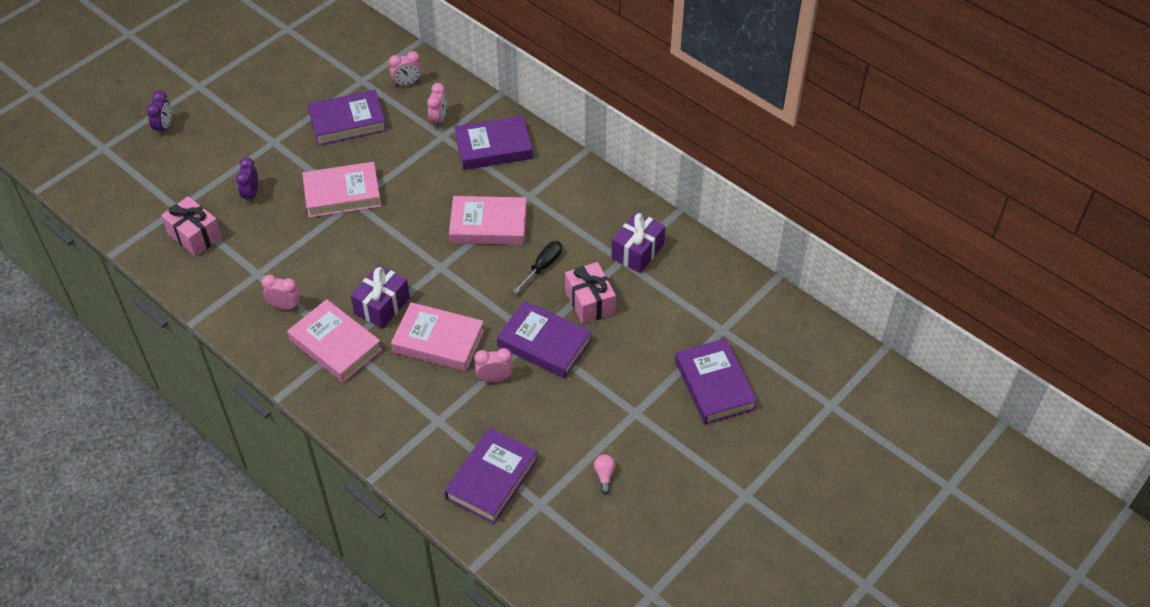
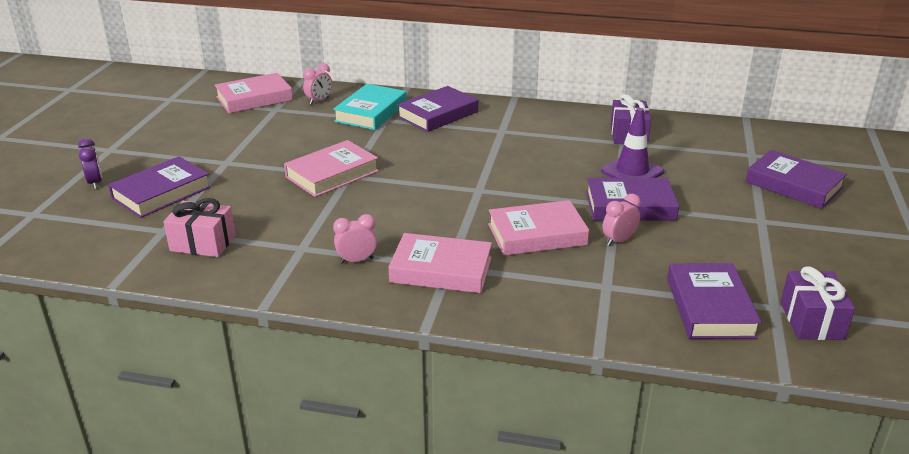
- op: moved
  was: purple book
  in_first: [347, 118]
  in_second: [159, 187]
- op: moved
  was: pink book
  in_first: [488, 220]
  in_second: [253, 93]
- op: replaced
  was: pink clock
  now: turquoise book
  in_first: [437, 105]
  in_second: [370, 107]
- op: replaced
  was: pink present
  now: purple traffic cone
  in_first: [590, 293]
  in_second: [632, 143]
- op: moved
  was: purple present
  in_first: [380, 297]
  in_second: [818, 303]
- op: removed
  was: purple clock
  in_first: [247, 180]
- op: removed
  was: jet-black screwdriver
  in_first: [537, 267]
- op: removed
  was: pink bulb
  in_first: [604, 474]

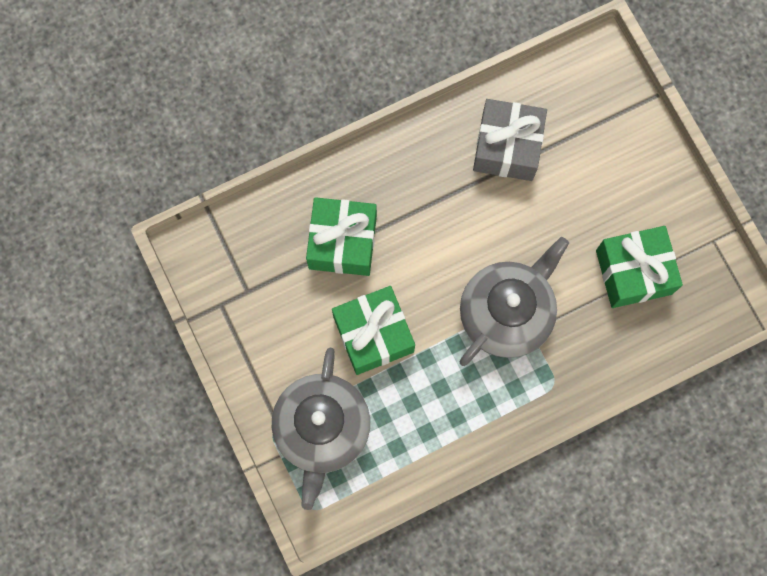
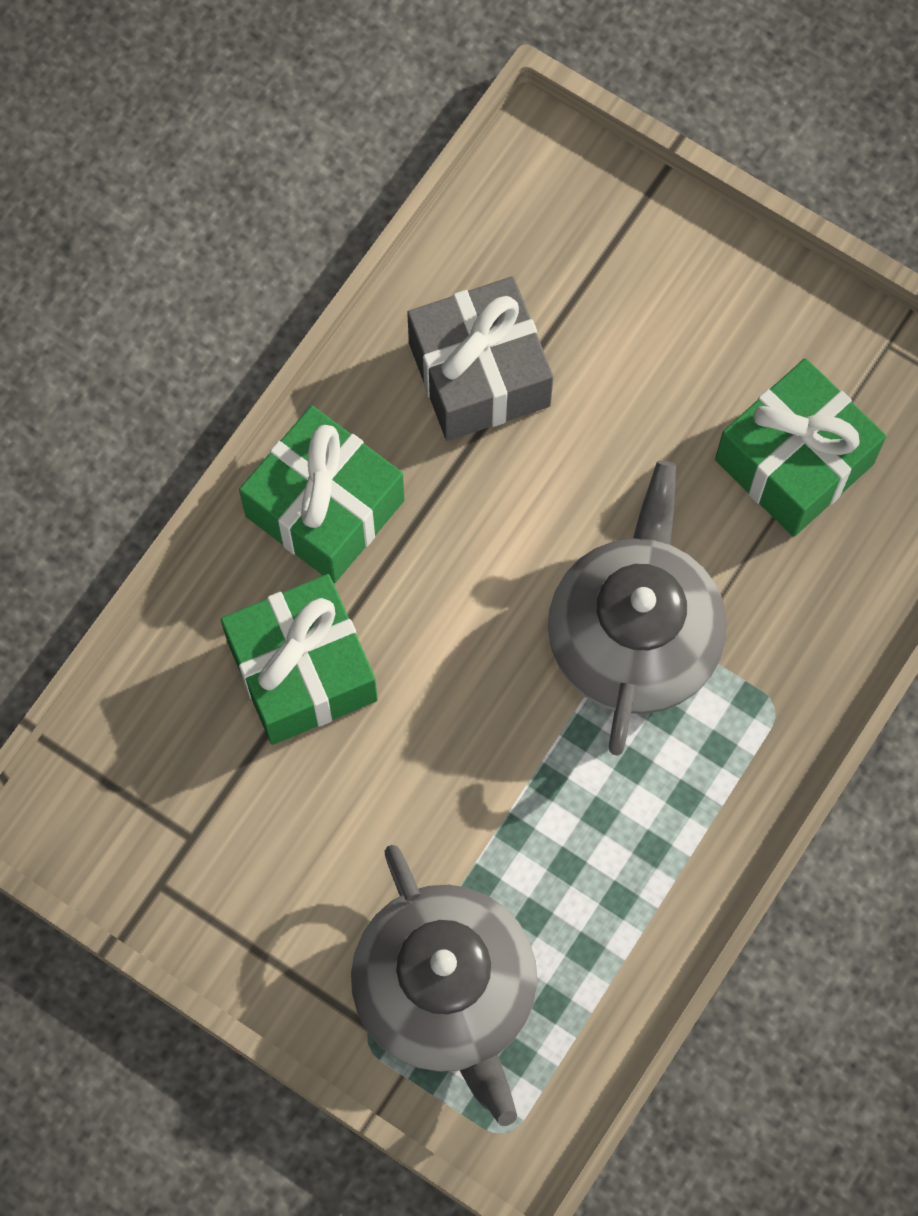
- op: moved
  was: leaf-green present
  in_first: [373, 330]
  in_second: [322, 494]

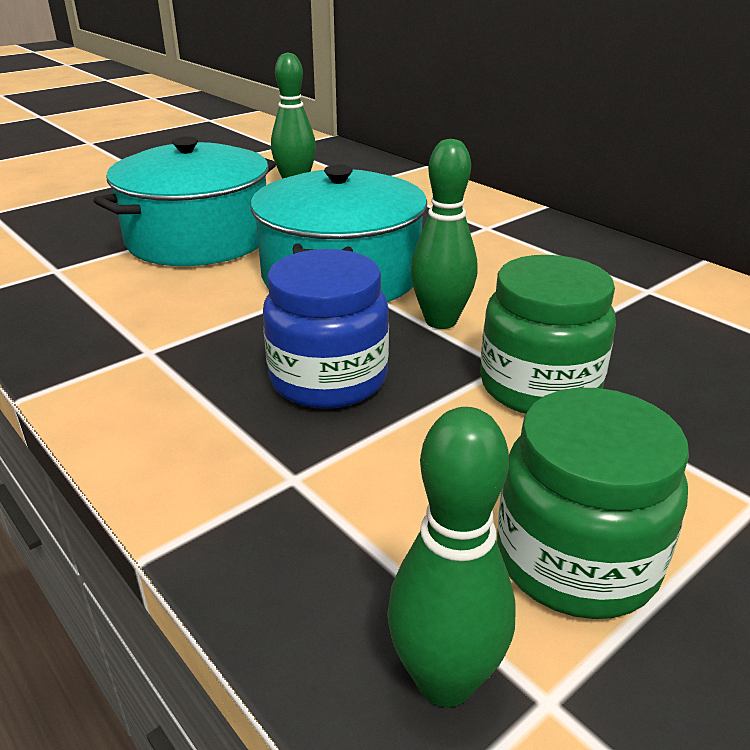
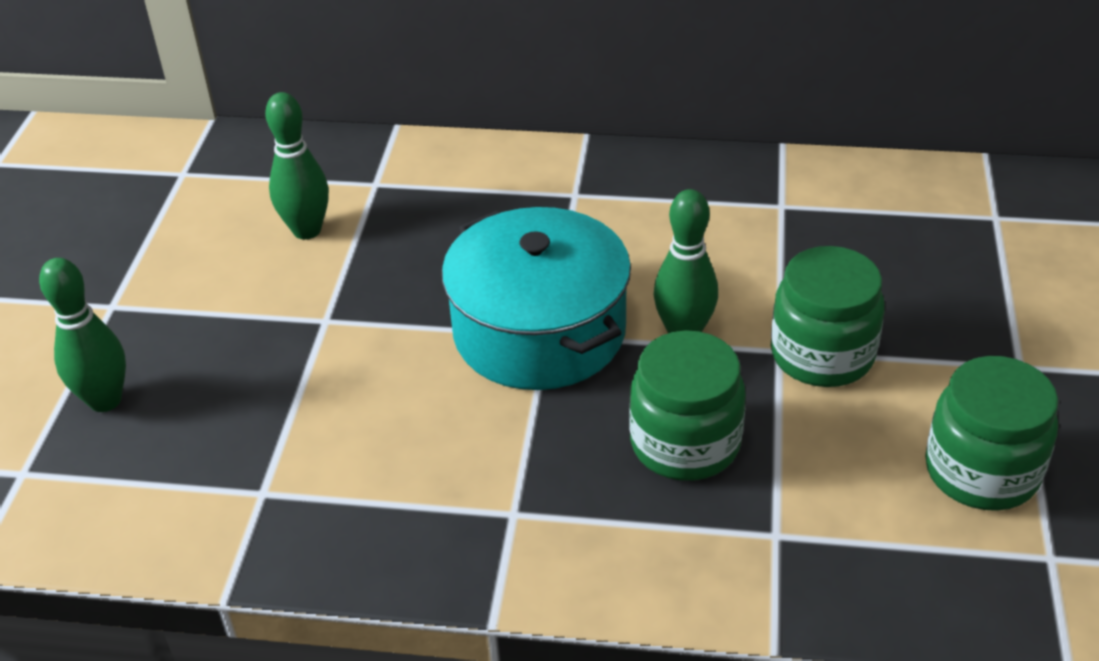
- op: moved
  was: leaf-green tenpin
  in_first: [451, 557]
  in_second: [82, 335]
- op: recoloured
  was: blue jam jar
  now: leaf-green jam jar
  in_first: [326, 329]
  in_second: [687, 405]
- op: removed
  was: turquoise pot
  in_first: [184, 201]

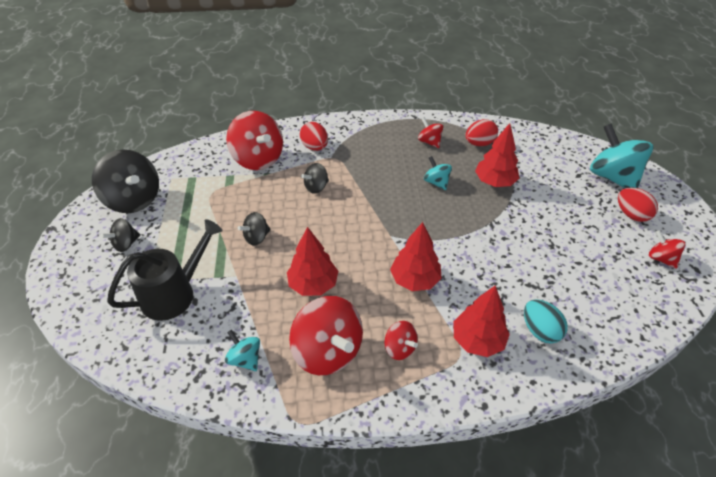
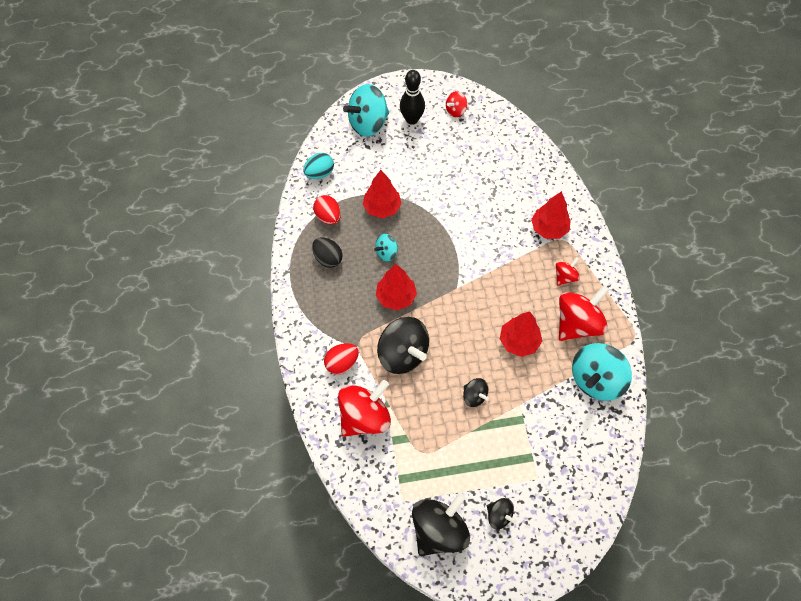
- op: moved
  was: turquoise toy egg
  in_first: [546, 321]
  in_second: [318, 166]
- op: replaced
  was: red spinning top
  now: jet-black toy egg
  in_first: [430, 132]
  in_second: [327, 252]
- op: moved
  was: red fir tree
  in_first: [416, 256]
  in_second: [396, 287]
- op: resized
  was: jet-black spinning top
  in_first: [315, 178]
  in_second: [403, 345]
  ratio: 1.98
- op: replaced
  was: red toy egg
  now: jet-black tenpin
  in_first: [638, 204]
  in_second: [412, 97]
- op: resized
  was: turquoise spinning top
  in_first: [242, 350]
  in_second: [602, 372]
  ratio: 1.98
- op: removed
  was: jet-black sprinkling can
  in_first: [165, 270]

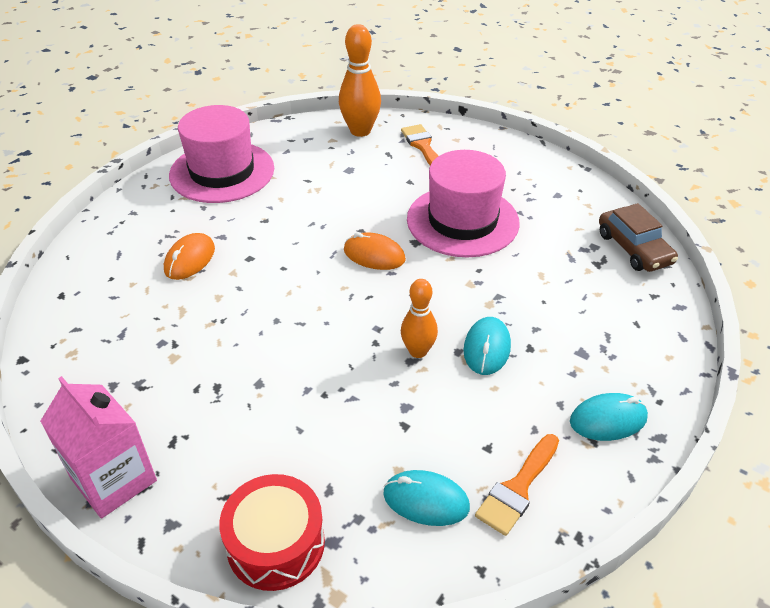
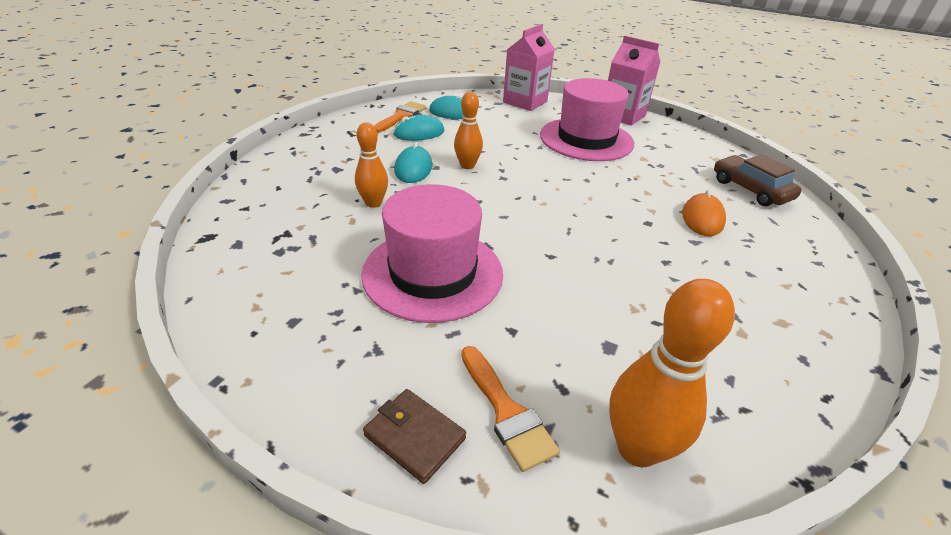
- op: added
  now: orange-coloured tenpin
  in_second: [371, 165]
- op: added
  now: russet billfold
  in_second: [414, 436]
- op: moved
  was: turquoise computer mouse
  in_first: [609, 417]
  in_second: [419, 128]
- op: replaced
  was: red drum
  now: pink carton
  in_first: [272, 532]
  in_second: [529, 67]
- op: moved
  was: pink hat
  in_first: [221, 154]
  in_second: [587, 119]
- op: moved
  was: russet automobile
  in_first: [638, 237]
  in_second: [758, 180]
- op: removed
  was: orange-coloured computer mouse
  in_first: [375, 251]

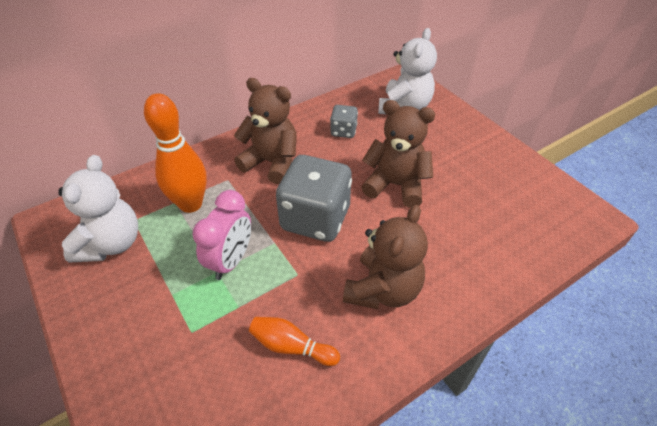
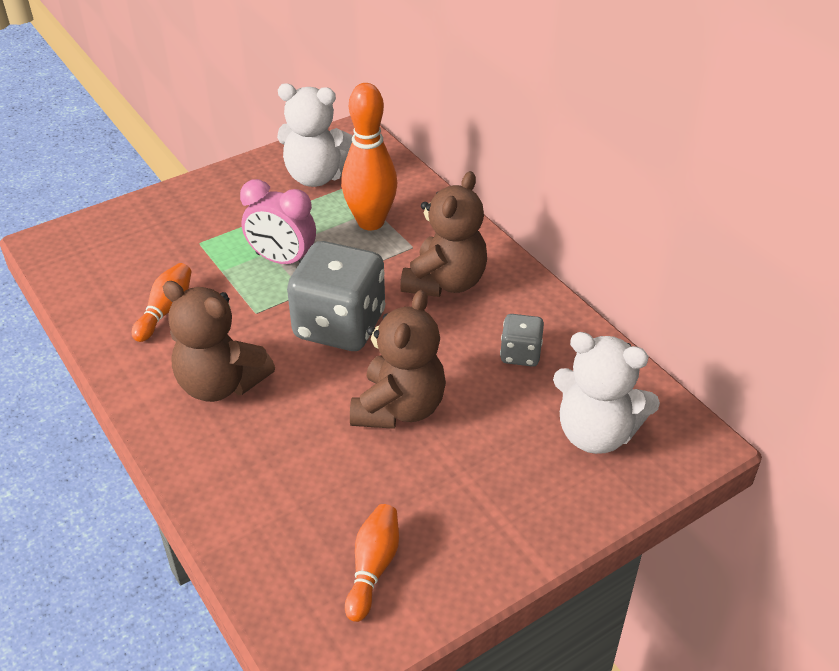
- op: added
  now: orange-coloured tenpin
  in_second: [372, 563]

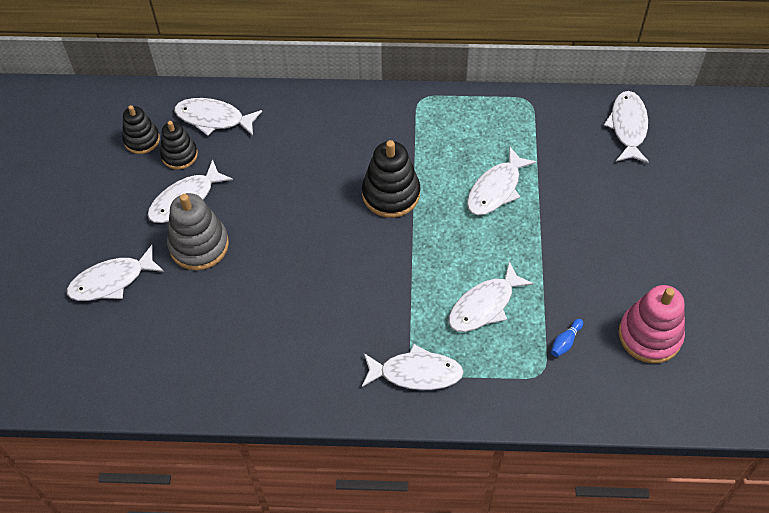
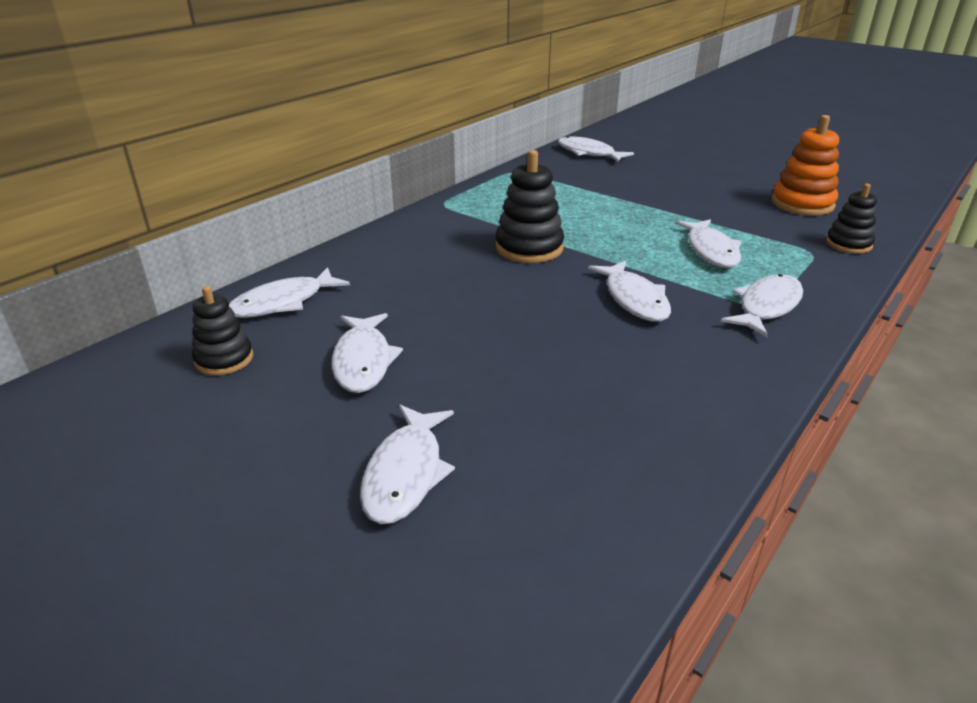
- op: moved
  was: pure white fish
  in_first: [502, 180]
  in_second: [629, 291]
- op: recoloured
  was: pink ring stacker
  now: orange-coloured ring stacker
  in_first: [652, 324]
  in_second: [805, 165]
- op: moved
  was: jet-black ring stacker
  in_first: [179, 145]
  in_second: [851, 219]
- op: removed
  was: ash-grey ring stacker
  in_first: [198, 231]
- op: removed
  was: blue tenpin
  in_first: [567, 338]

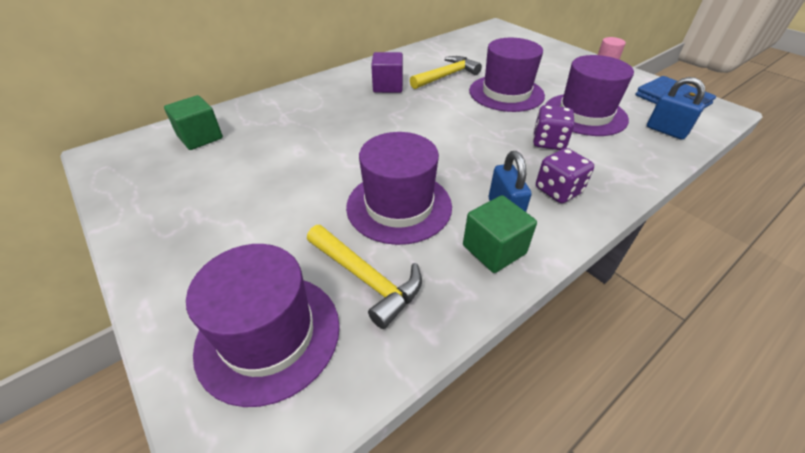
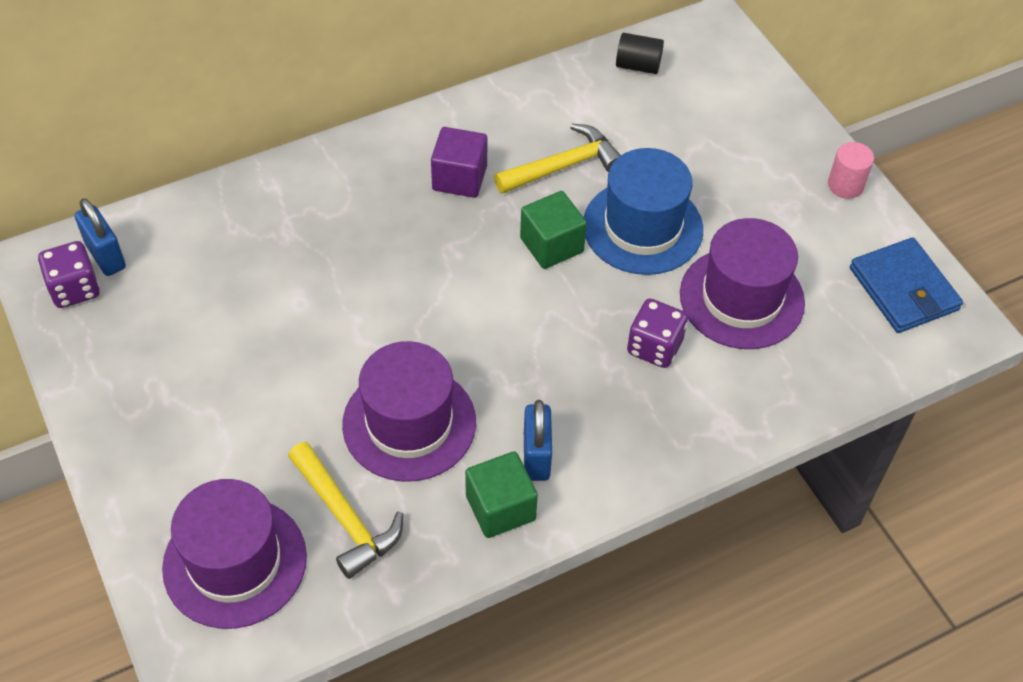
- op: moved
  was: purple game die
  in_first: [565, 175]
  in_second: [69, 274]
- op: moved
  was: blue small lock
  in_first: [676, 108]
  in_second: [100, 237]
- op: moved
  was: leaf-green block
  in_first: [193, 122]
  in_second: [553, 230]
- op: recoloured
  was: purple hat
  now: blue hat
  in_first: [507, 75]
  in_second: [643, 211]
- op: added
  now: jet-black cylinder
  in_second: [640, 53]

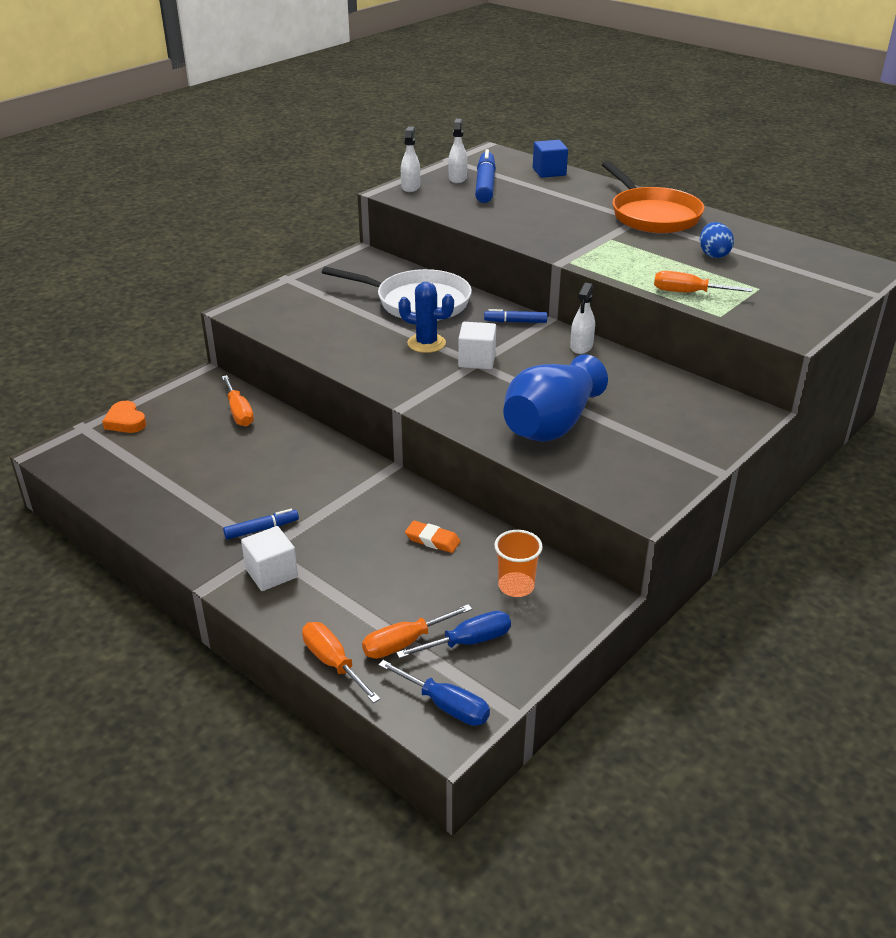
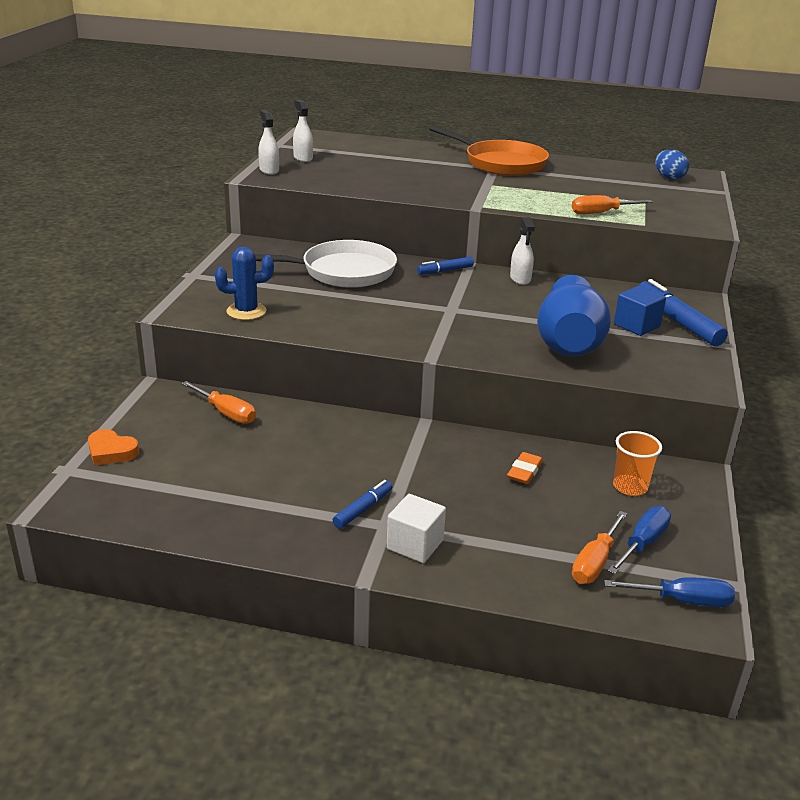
- op: moved
  was: blue cactus
  in_first: [426, 317]
  in_second: [244, 283]
- op: turned
  was: orange-coloured eraser
  in_first: [433, 537]
  in_second: [525, 468]
  clockwise: -60
- op: moved
  was: blue block
  in_first: [550, 159]
  in_second: [640, 311]
- op: moved
  was: blue marker pen
  in_first: [485, 176]
  in_second: [683, 312]
- op: moved
  was: blue toy egg
  in_first: [717, 240]
  in_second: [672, 164]
- op: removed
  was: orange-coloured screwdriver
  in_first: [341, 662]
- op: removed
  was: pure white block
  in_first: [477, 345]

